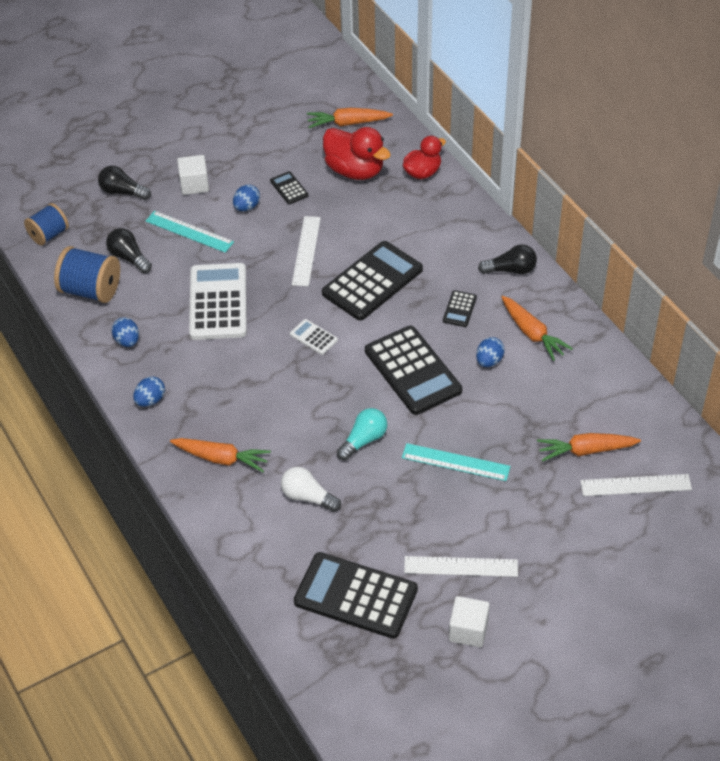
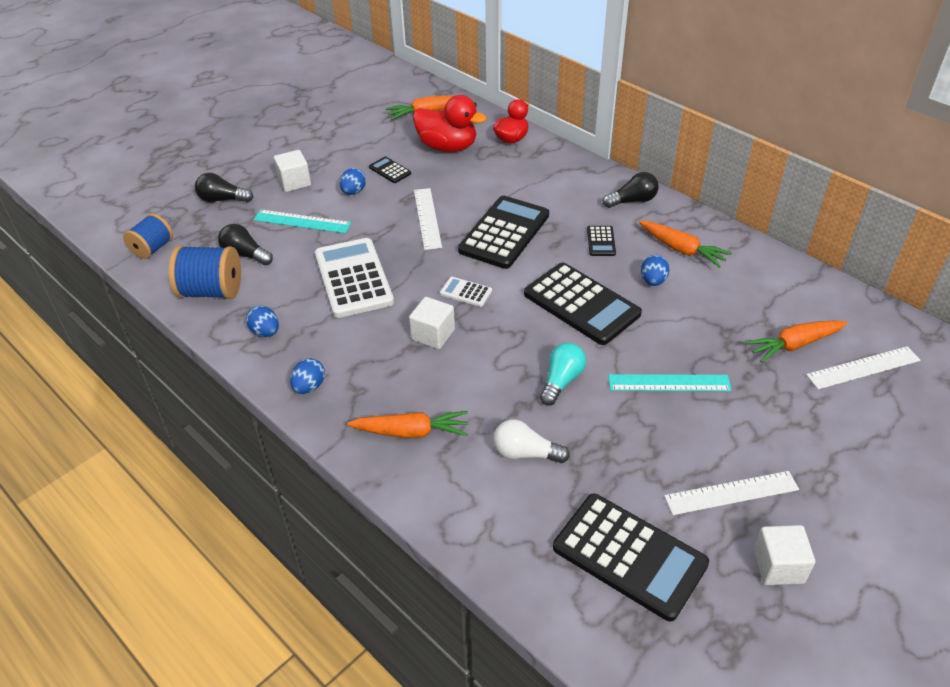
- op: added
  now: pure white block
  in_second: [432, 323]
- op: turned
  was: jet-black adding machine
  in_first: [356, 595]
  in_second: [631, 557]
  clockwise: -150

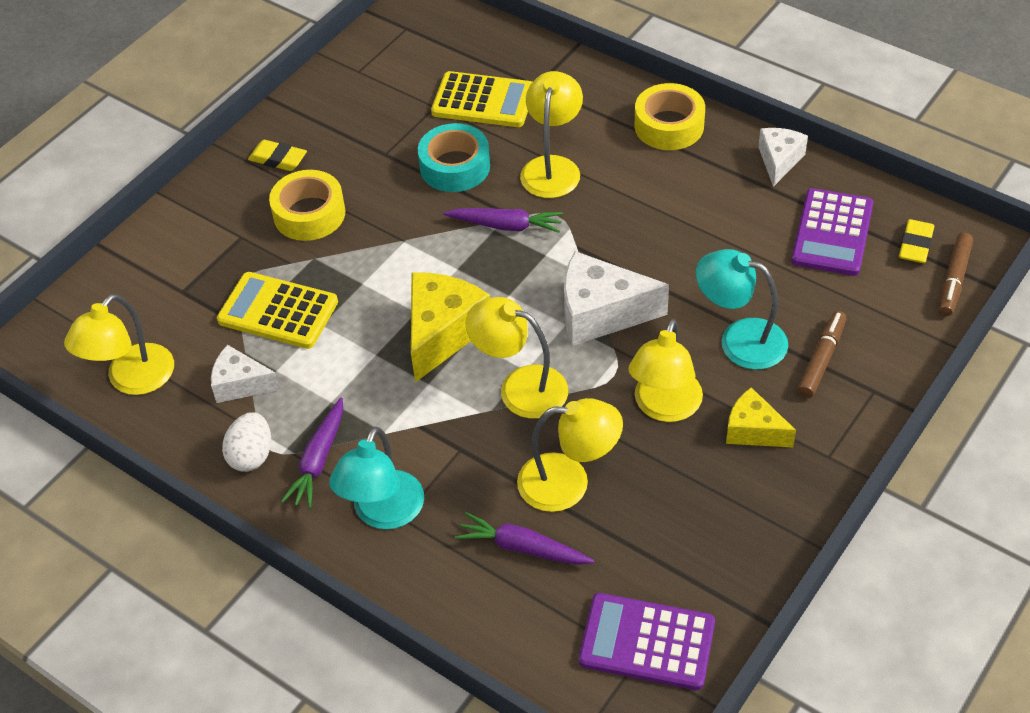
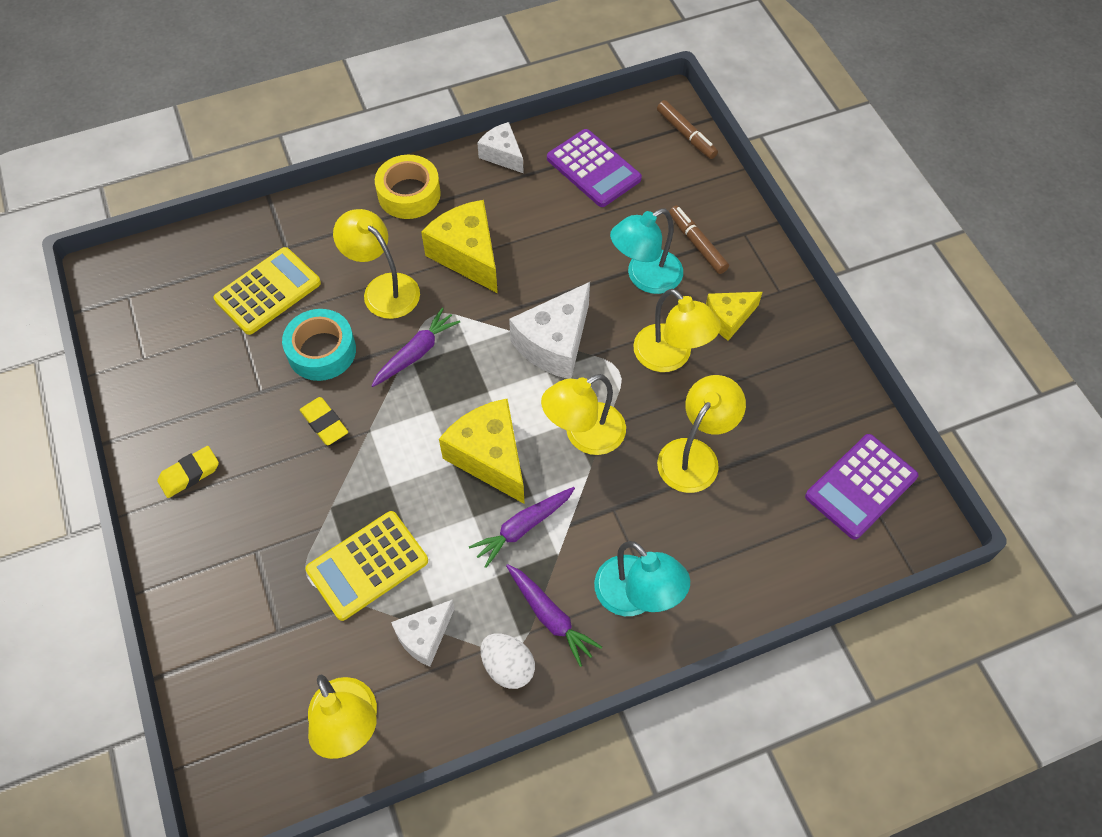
- op: moved
  was: yellow eraser
  in_first: [916, 241]
  in_second: [324, 421]
- op: added
  now: yellow cheese wedge
  in_second: [459, 246]
- op: moved
  was: purple root vegetable
  in_first: [524, 538]
  in_second: [522, 527]
- op: removed
  was: yellow roll of tape
  in_first: [307, 205]

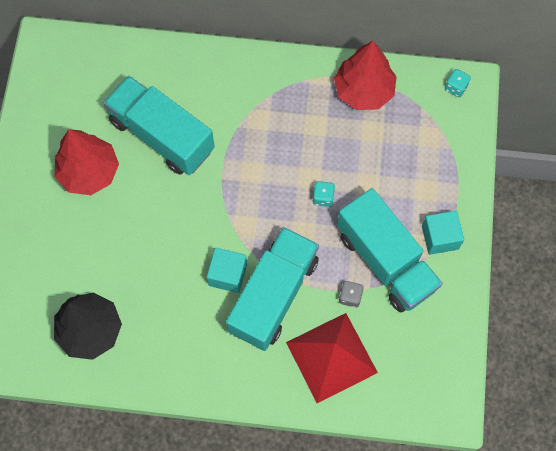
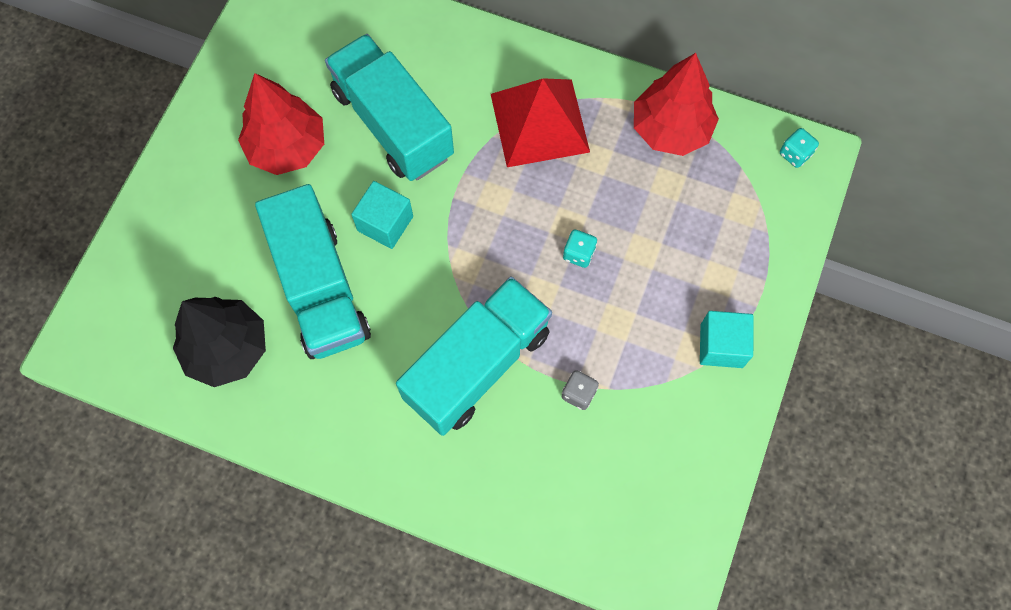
- op: moved
  was: turquoise toy truck
  in_first: [390, 250]
  in_second: [313, 271]
- op: moved
  was: turquoise block
  in_first: [227, 270]
  in_second: [382, 215]
- op: moved
  was: red pyramid
  in_first: [332, 358]
  in_second: [540, 122]

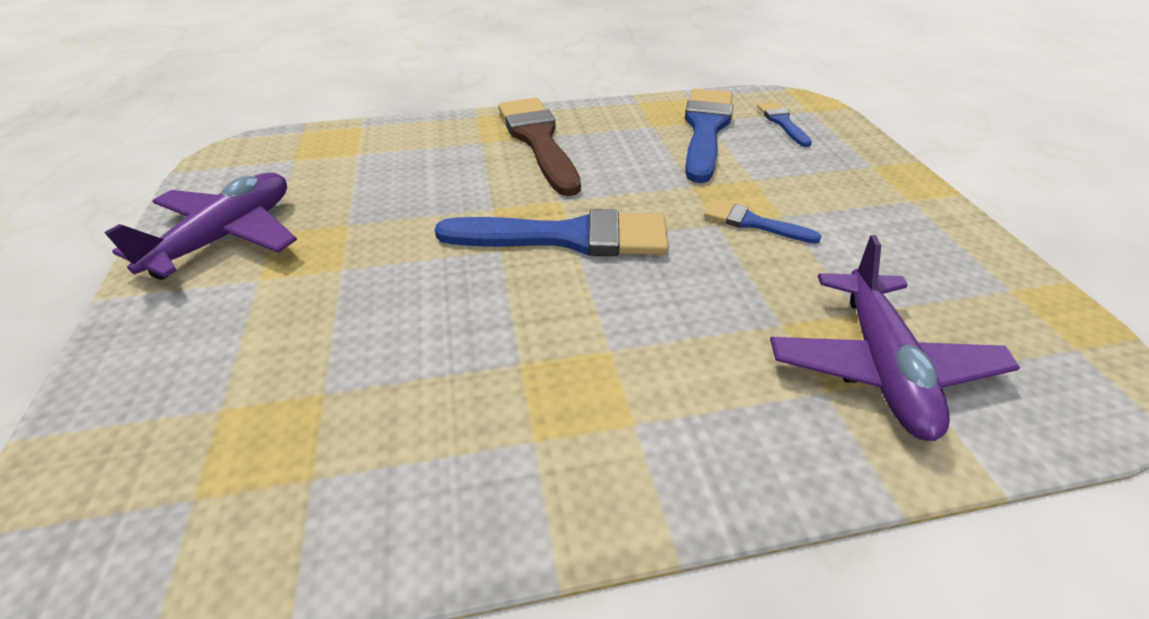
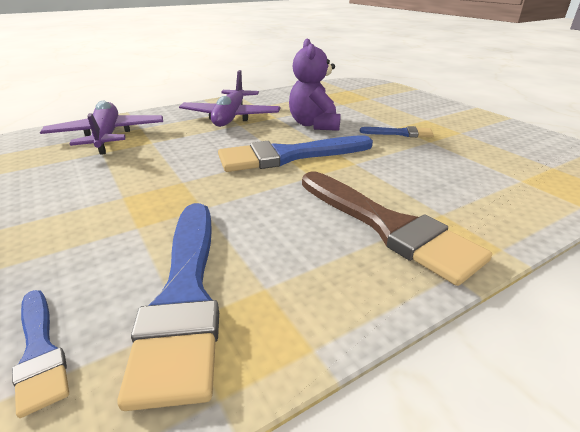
- op: moved
  was: purple toy plane
  in_first: [200, 226]
  in_second: [229, 98]
- op: added
  now: purple stuffed bear
  in_second: [315, 84]
- op: moved
  was: blue brush
  in_first: [762, 222]
  in_second: [397, 131]

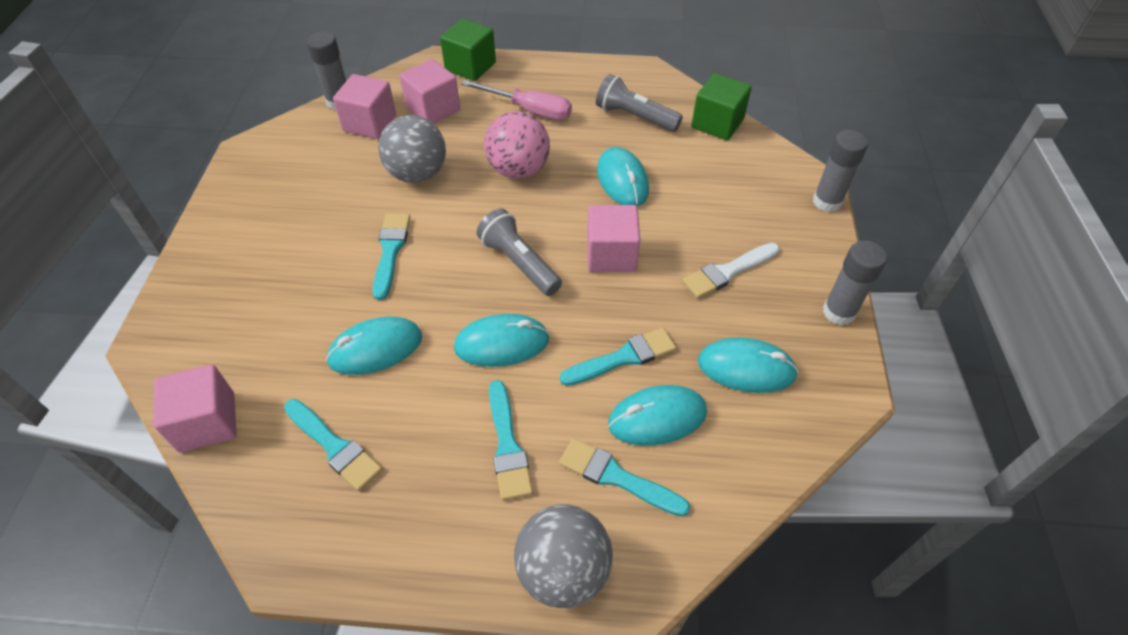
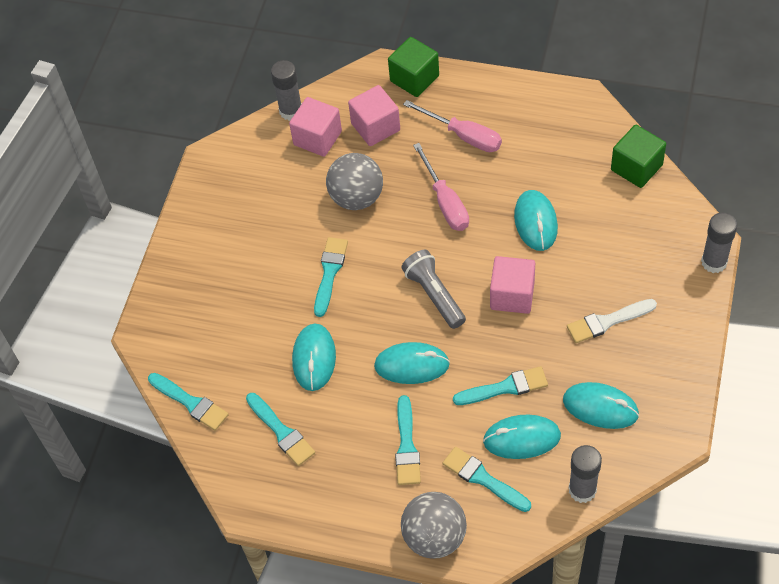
- op: replaced
  was: pink block
  now: turquoise brush
  in_first: [195, 408]
  in_second: [188, 402]
- op: turned
  was: turquoise computer mouse
  in_first: [374, 346]
  in_second: [314, 357]
  clockwise: -75
- op: replaced
  was: pink play ball
  now: pink screwdriver
  in_first: [517, 145]
  in_second: [441, 187]
- op: moved
  was: ash-grey glue stick
  in_first: [855, 283]
  in_second: [585, 474]
- op: removed
  was: ash-grey flashlight
  in_first: [639, 103]

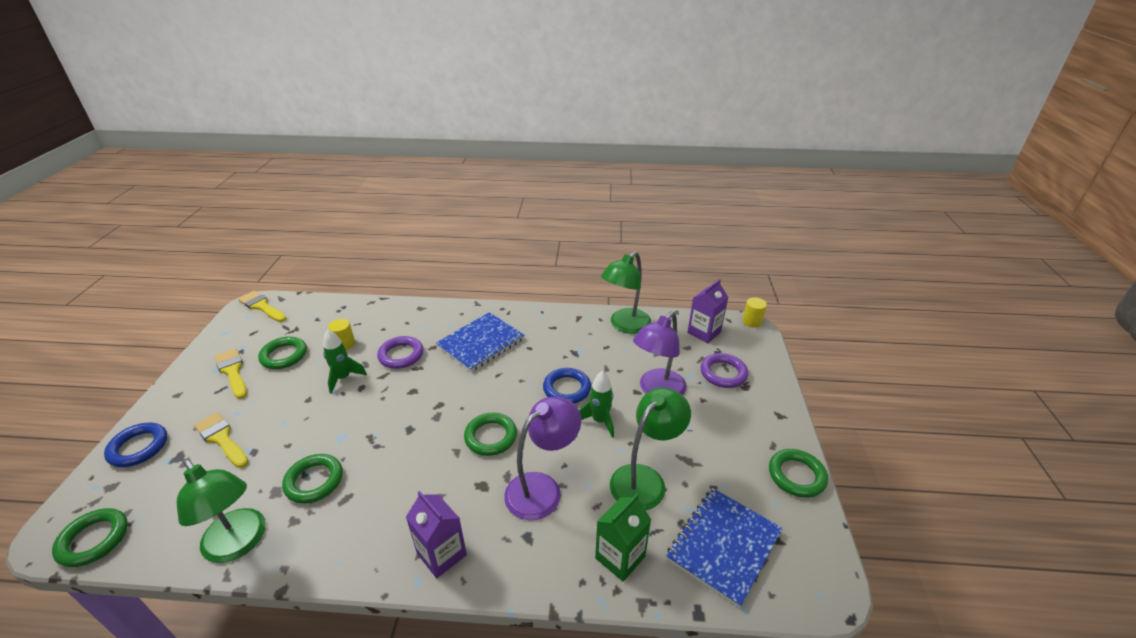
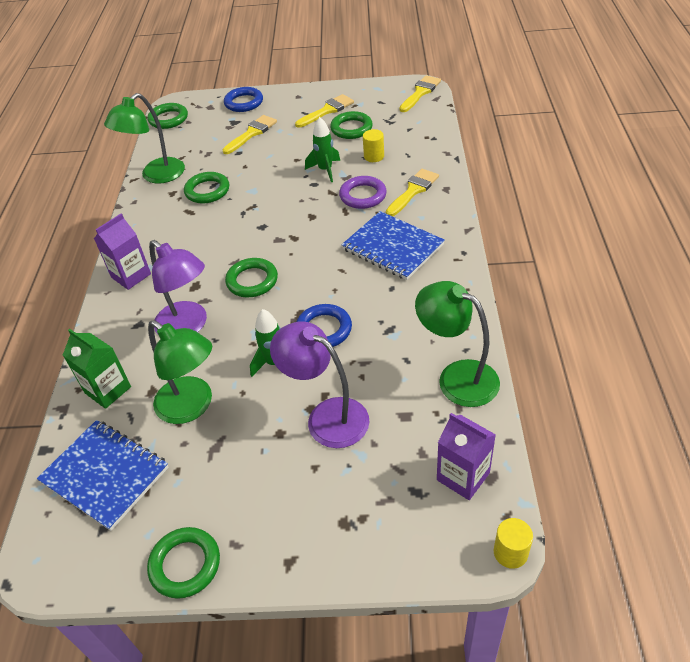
- op: added
  now: yellow brush
  in_second: [412, 192]
- op: removed
  was: purple hoop
  in_first: [724, 370]

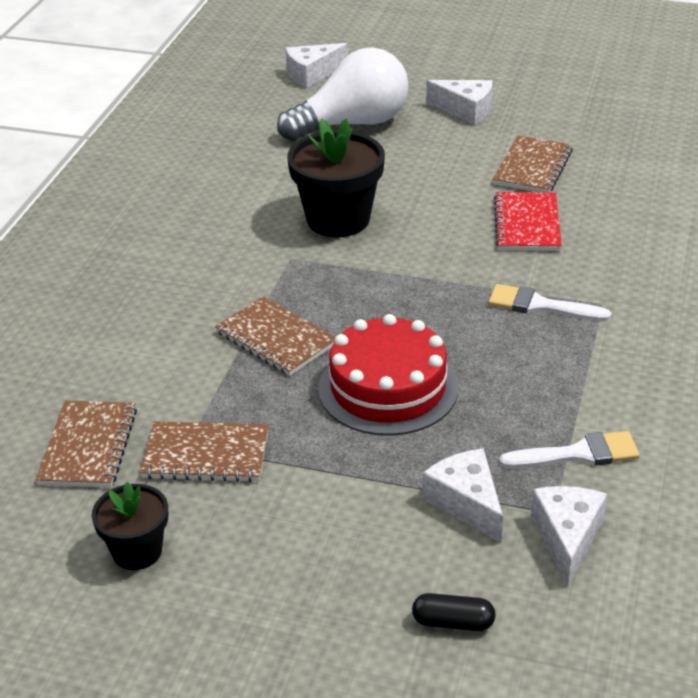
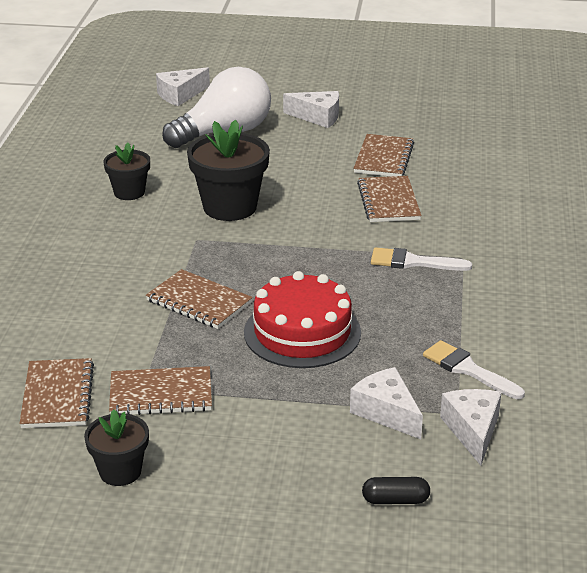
- op: added
  now: jet-black potted plant
  in_second: [126, 171]
- op: recoloured
  was: red notebook
  now: russet notebook
  in_first: [528, 221]
  in_second: [389, 199]
- op: turned
  was: pure white brush
  in_first: [569, 450]
  in_second: [474, 369]
  clockwise: -120

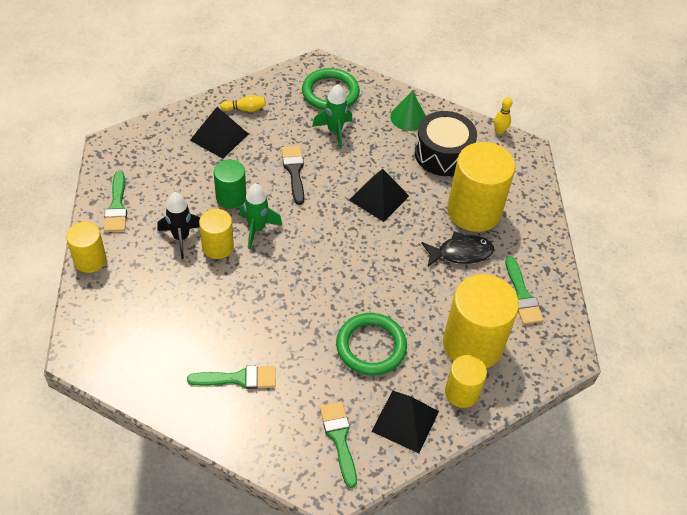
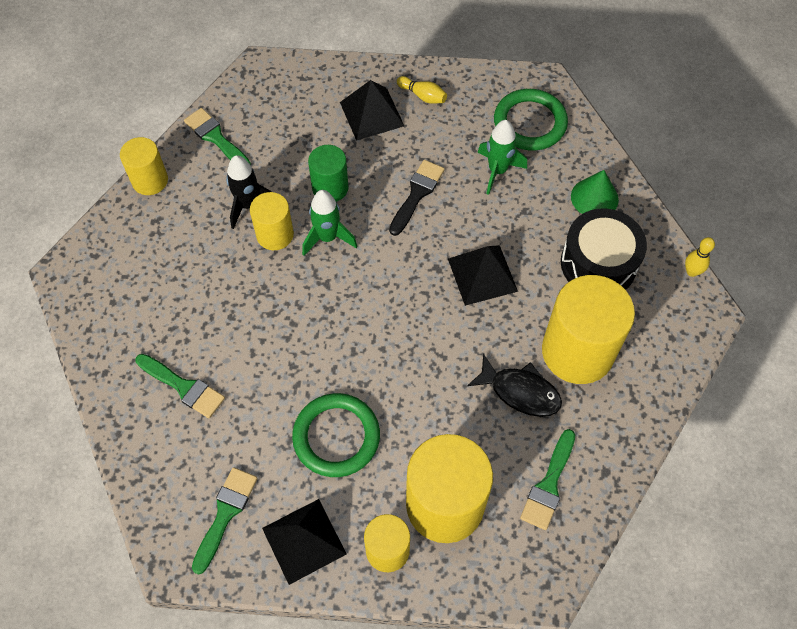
- op: turned
  was: leaf-green brush
  in_first: [115, 201]
  in_second: [217, 136]
  clockwise: 105

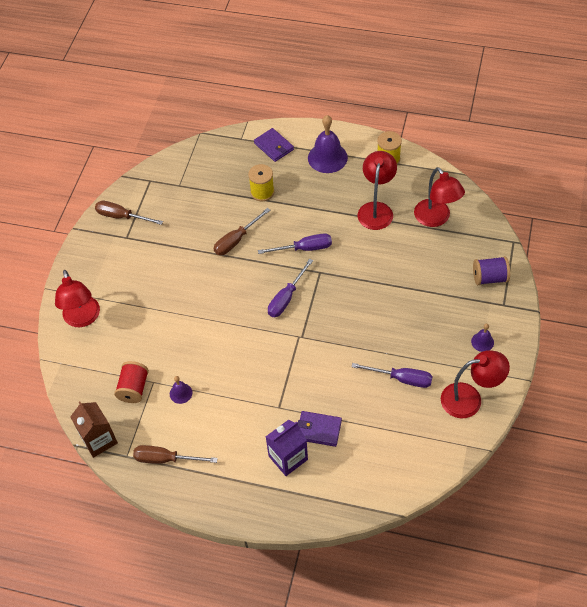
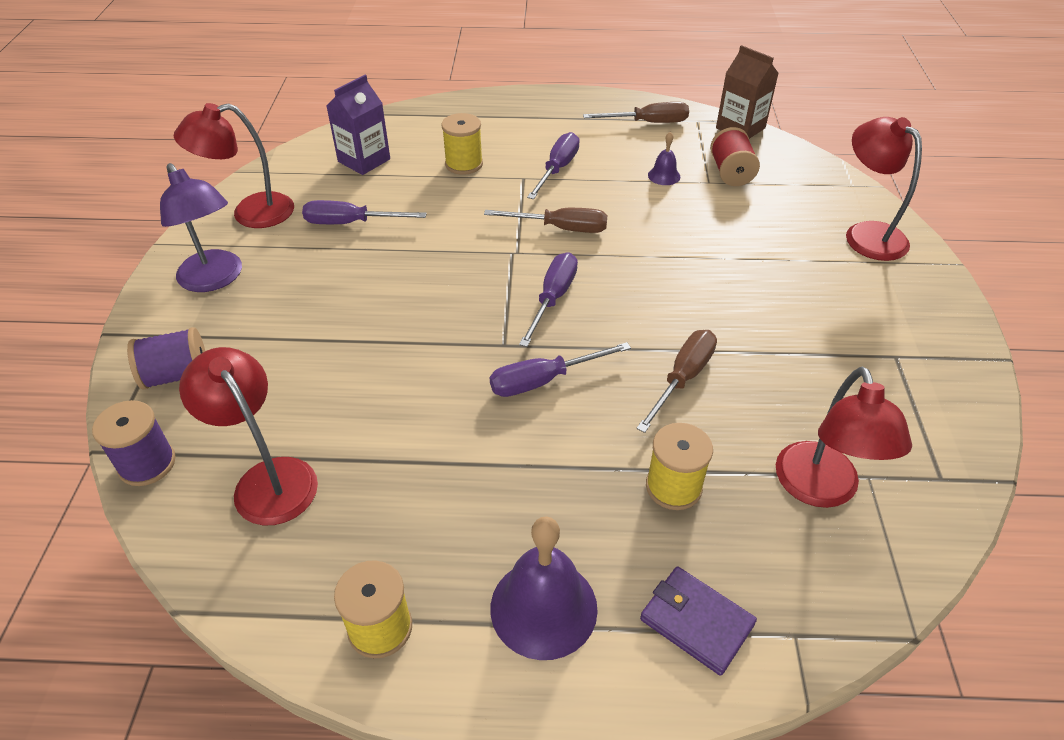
- op: added
  now: purple bobbin
  in_second: [134, 443]
- op: replaced
  was: purple hand bell
  now: purple desk lamp
  in_first: [482, 338]
  in_second: [201, 227]
- op: moved
  was: purple carton
  in_first: [287, 448]
  in_second: [358, 125]
- op: replaced
  was: purple billfold
  now: yellow bobbin
  in_first: [320, 429]
  in_second: [462, 144]
- op: moved
  was: russet screwdriver
  in_first: [129, 213]
  in_second: [546, 220]
- op: added
  now: purple screwdriver
  in_second: [553, 165]
- op: moved
  was: red desk lamp
  in_first: [377, 190]
  in_second: [844, 437]

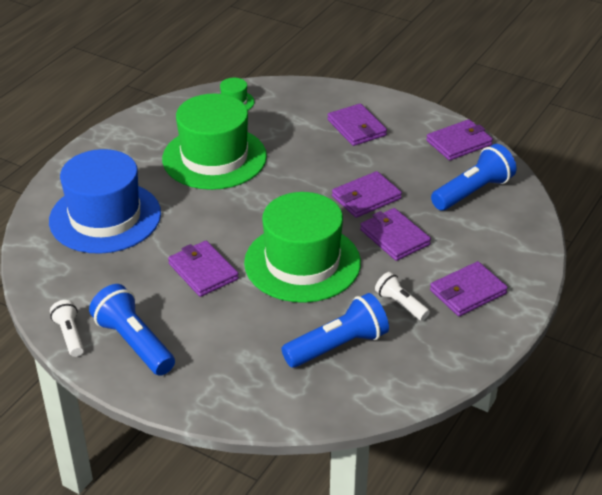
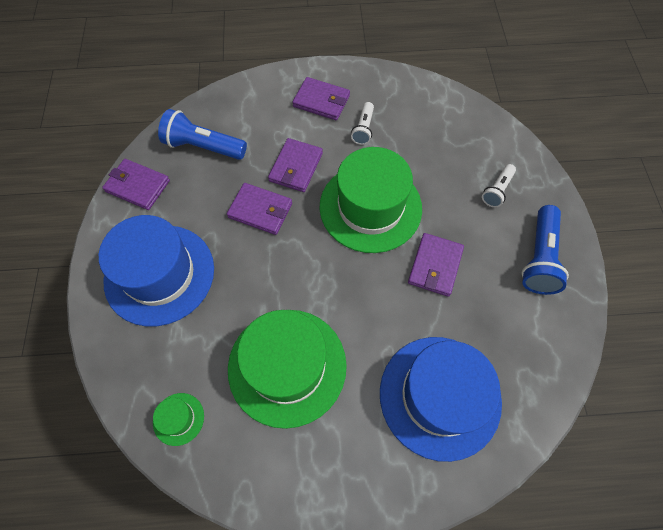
- op: replaced
  was: purple billfold
  now: blue hat
  in_first: [357, 124]
  in_second: [156, 271]
- op: moved
  was: pure white flashlight
  in_first: [67, 328]
  in_second: [499, 185]
- op: removed
  was: blue flashlight
  in_first: [335, 330]

